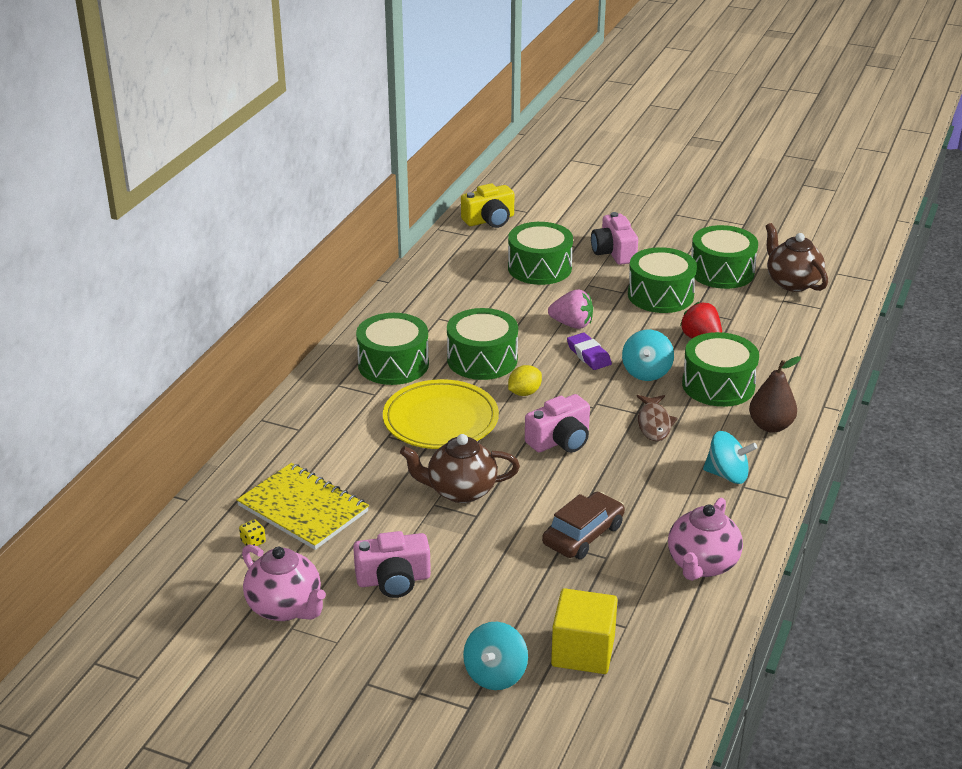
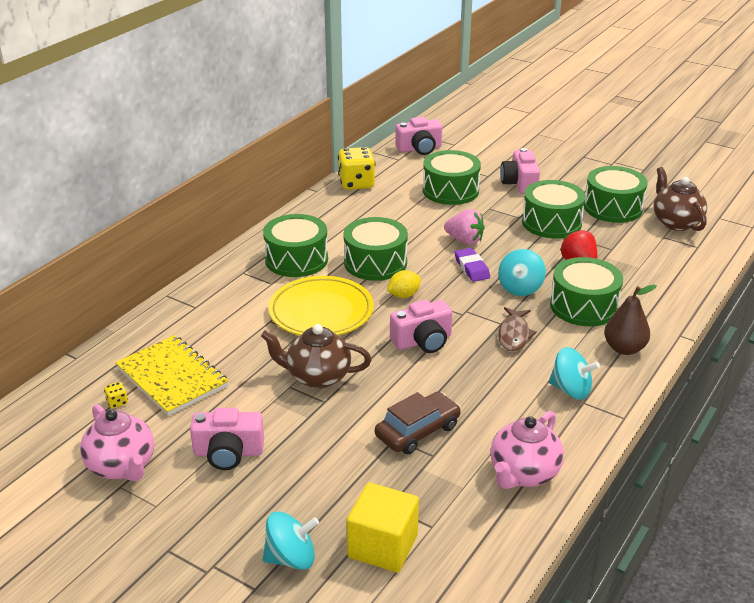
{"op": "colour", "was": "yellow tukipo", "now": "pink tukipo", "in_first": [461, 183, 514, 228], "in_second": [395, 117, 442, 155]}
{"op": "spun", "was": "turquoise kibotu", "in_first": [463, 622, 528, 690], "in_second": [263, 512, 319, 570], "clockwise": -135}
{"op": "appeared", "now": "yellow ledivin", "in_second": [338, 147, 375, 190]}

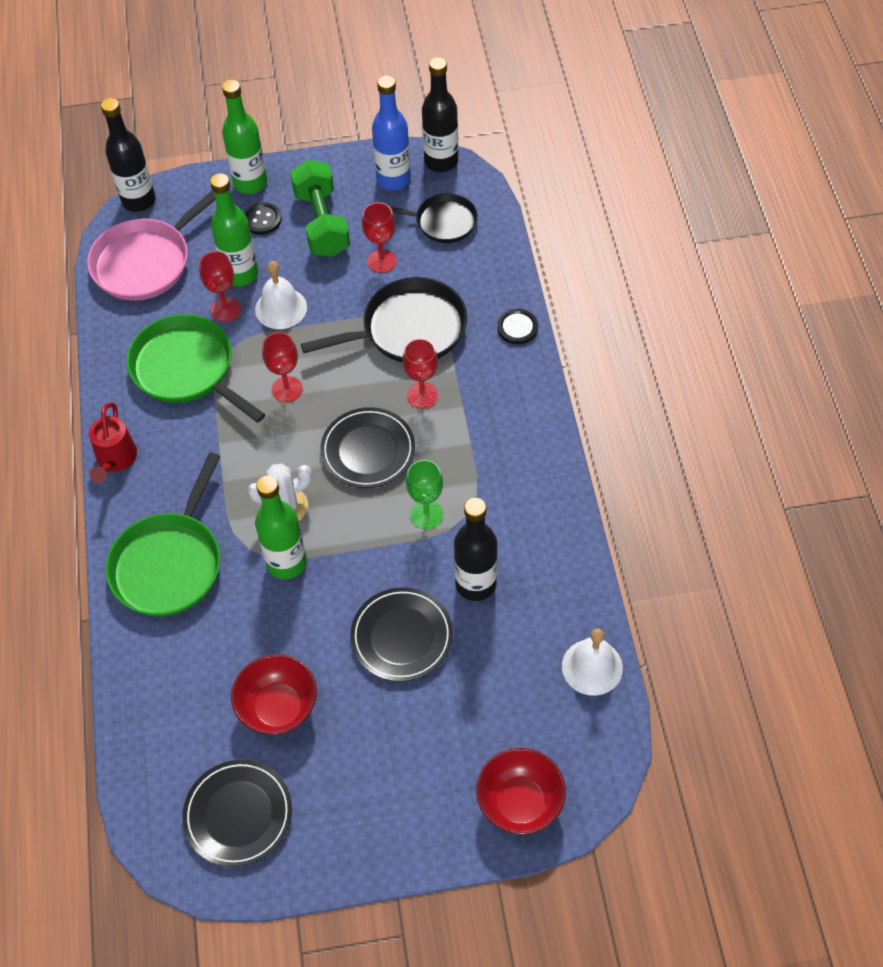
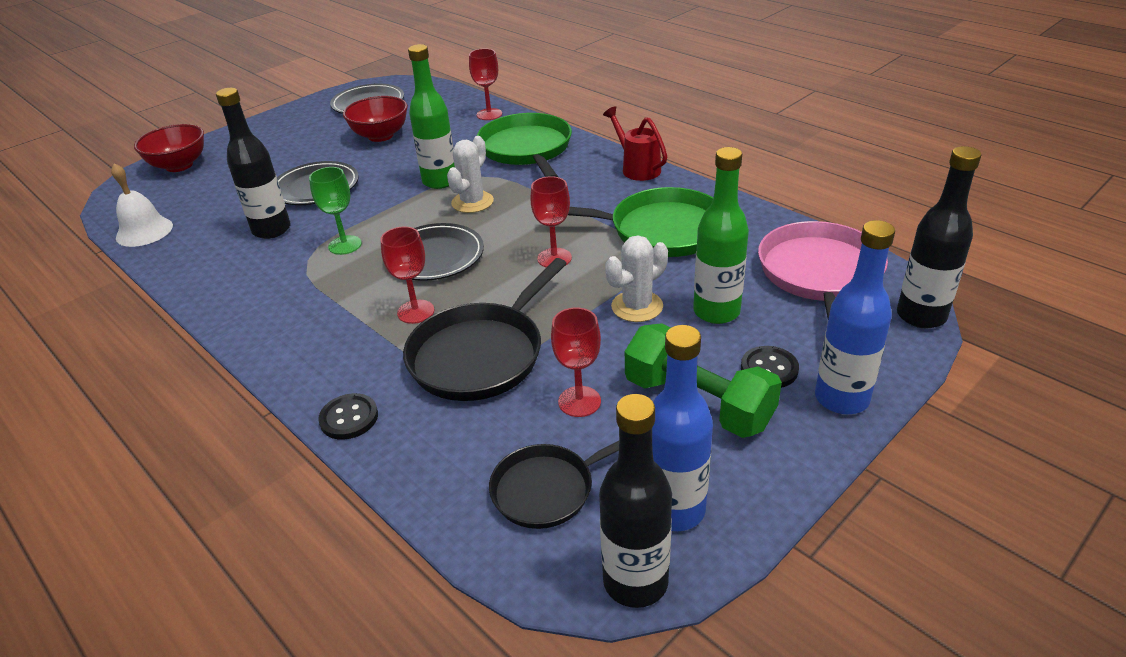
{"op": "relocated", "was": "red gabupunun", "in_first": [199, 251, 241, 322], "in_second": [469, 49, 502, 120]}
{"op": "colour", "was": "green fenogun", "now": "blue fenogun", "in_first": [222, 80, 267, 194], "in_second": [815, 220, 895, 414]}
{"op": "exchanged", "was": "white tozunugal", "now": "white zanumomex", "in_first": [255, 261, 307, 329], "in_second": [605, 235, 668, 322]}

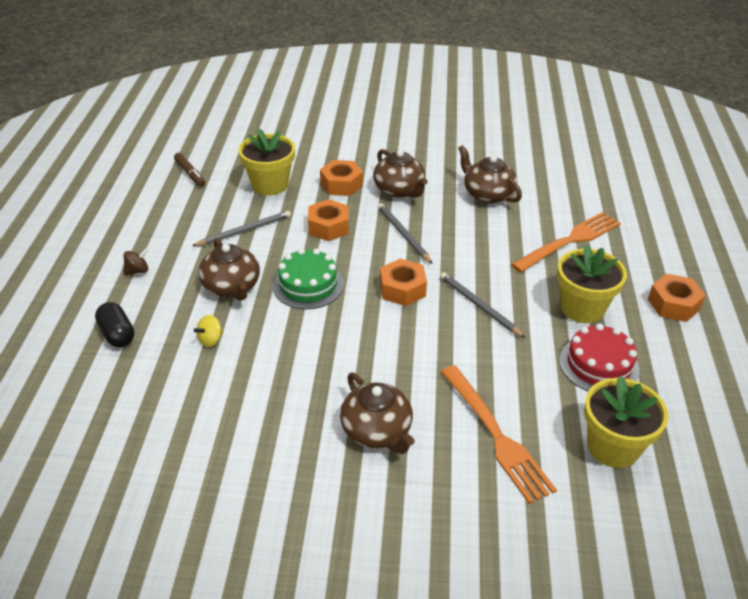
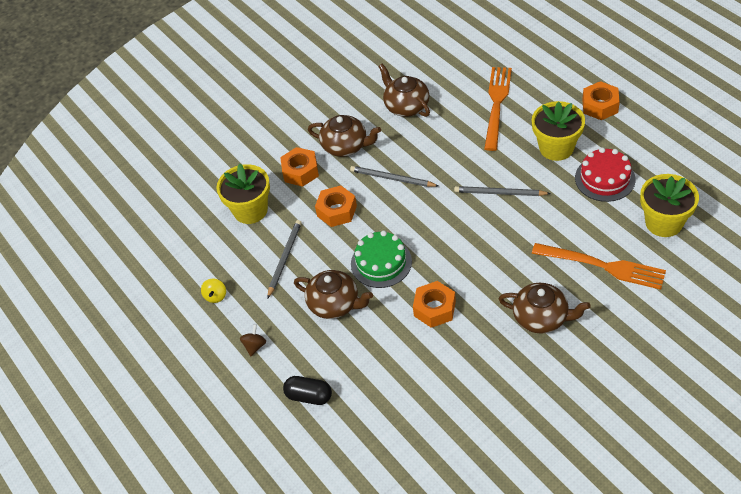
{"op": "missing", "was": "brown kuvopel", "in_first": [174, 153, 206, 187]}
{"op": "relocated", "was": "yellow kibotu", "in_first": [194, 315, 223, 347], "in_second": [201, 279, 226, 303]}
{"op": "relocated", "was": "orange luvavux", "in_first": [380, 259, 427, 306], "in_second": [413, 281, 456, 328]}
{"op": "spun", "was": "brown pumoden", "in_first": [458, 145, 522, 204], "in_second": [378, 64, 430, 117], "clockwise": 45}

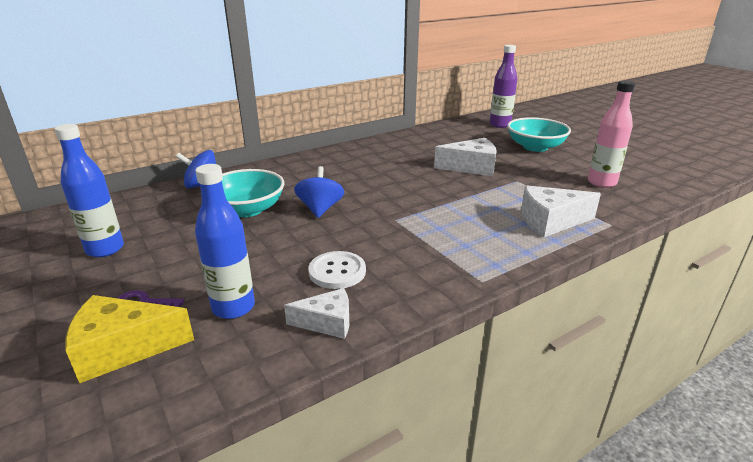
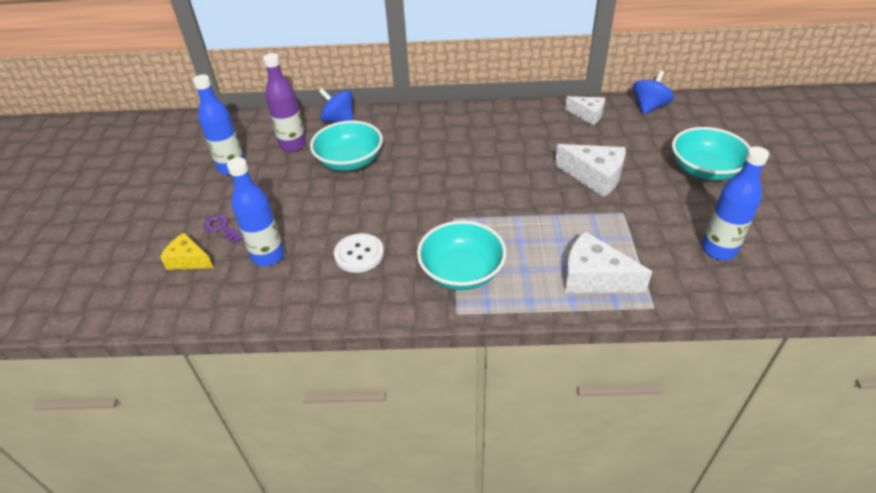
{"op": "size", "was": "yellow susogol", "in_first": [65, 295, 194, 383], "in_second": [160, 233, 214, 270], "ratio": 0.64}
{"op": "relocated", "was": "white susogol", "in_first": [284, 288, 349, 339], "in_second": [565, 96, 605, 125]}
{"op": "relocated", "was": "blue kibotu", "in_first": [294, 166, 344, 218], "in_second": [633, 70, 674, 114]}
{"op": "relocated", "was": "purple fenogun", "in_first": [490, 45, 517, 128], "in_second": [263, 53, 306, 152]}
{"op": "colour", "was": "pink fenogun", "now": "blue fenogun", "in_first": [588, 80, 635, 188], "in_second": [702, 146, 769, 260]}
{"op": "appeared", "now": "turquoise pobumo", "in_second": [417, 221, 507, 290]}

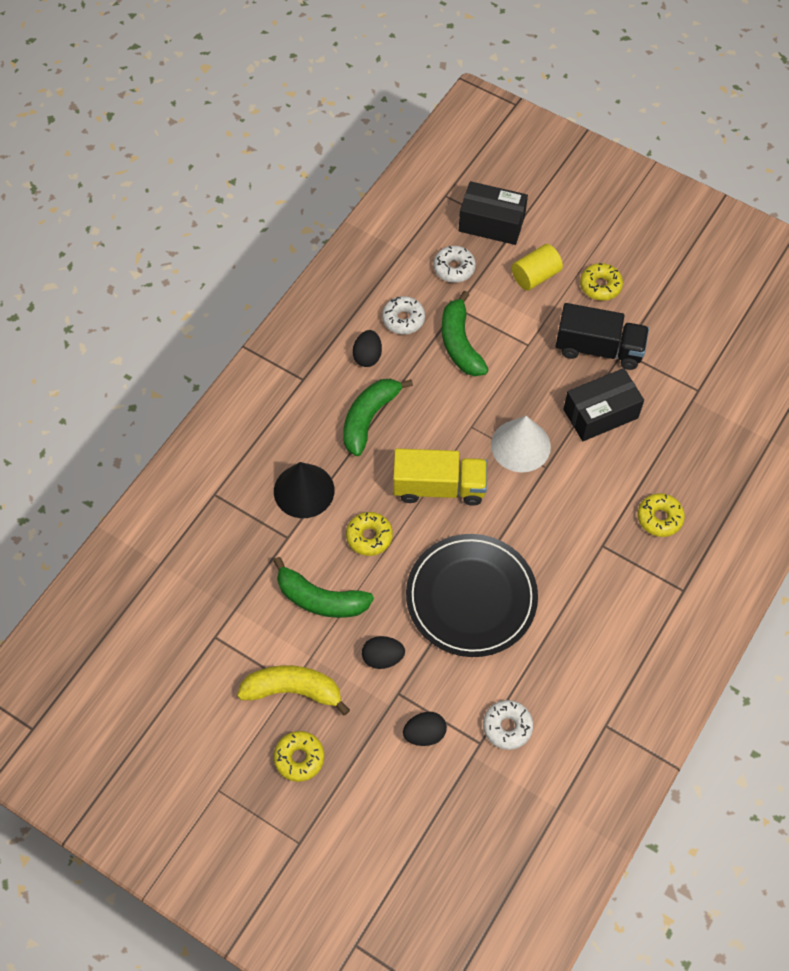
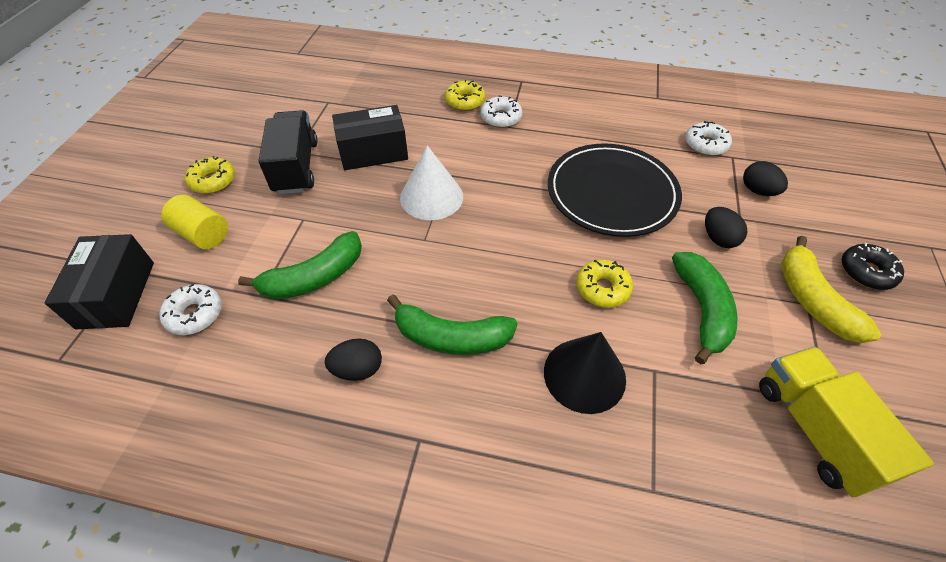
{"op": "colour", "was": "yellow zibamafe", "now": "black zibamafe", "in_first": [274, 731, 324, 782], "in_second": [842, 243, 904, 290]}
{"op": "relocated", "was": "white zibamafe", "in_first": [382, 296, 425, 335], "in_second": [481, 95, 522, 128]}
{"op": "relocated", "was": "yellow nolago", "in_first": [393, 448, 487, 506], "in_second": [759, 347, 934, 497]}
{"op": "spun", "was": "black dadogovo", "in_first": [563, 368, 644, 441], "in_second": [332, 105, 408, 170], "clockwise": -60}

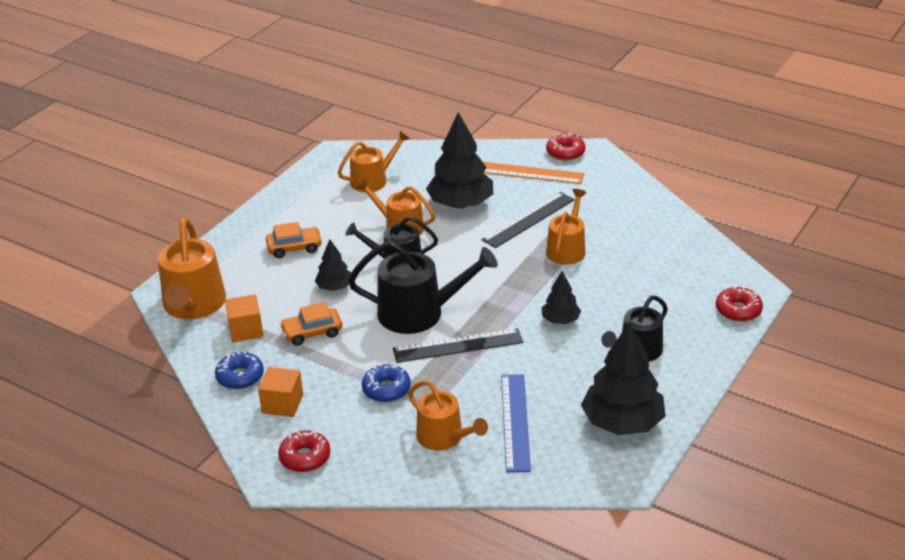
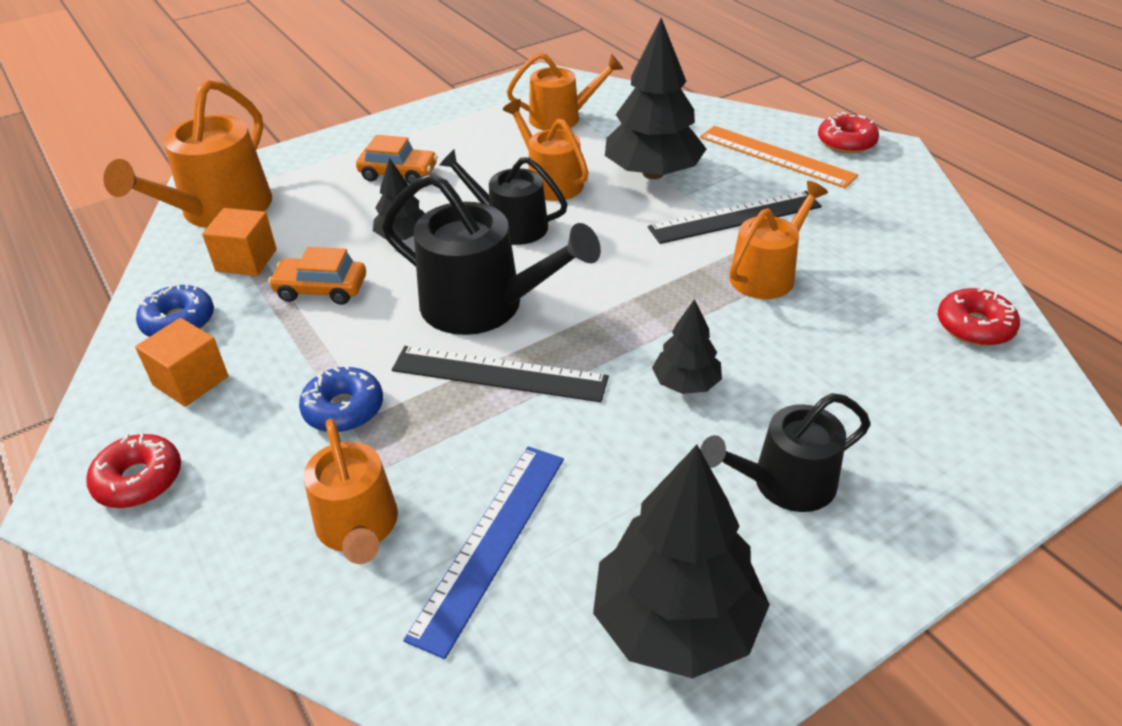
{"op": "relocated", "was": "red zibamafe", "in_first": [716, 286, 763, 322], "in_second": [938, 287, 1020, 346]}

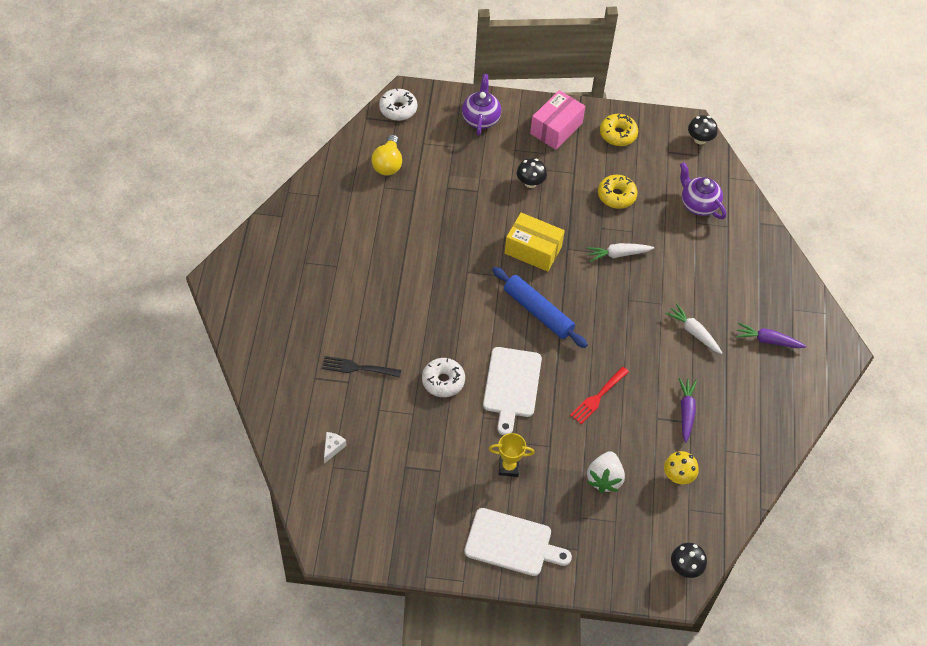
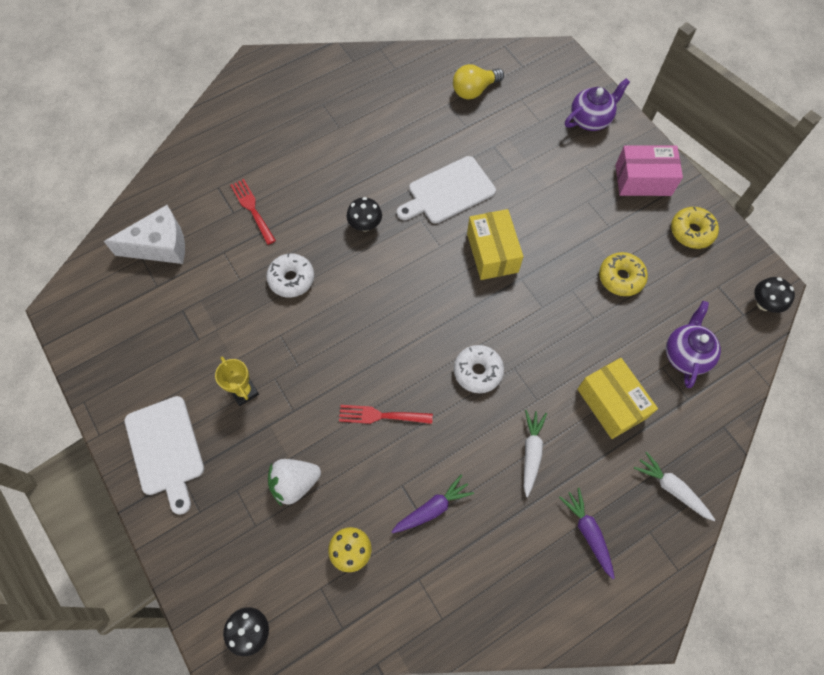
{"op": "colour", "was": "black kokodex", "now": "red kokodex", "in_first": [322, 356, 401, 378], "in_second": [230, 179, 276, 245]}
{"op": "size", "was": "white susogol", "in_first": [324, 432, 347, 463], "in_second": [104, 205, 185, 264], "ratio": 2.31}
{"op": "relocated", "was": "white zibamafe", "in_first": [379, 88, 417, 121], "in_second": [454, 345, 504, 393]}
{"op": "relocated", "was": "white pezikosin", "in_first": [483, 347, 542, 435], "in_second": [397, 156, 496, 224]}
{"op": "missing", "was": "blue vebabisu", "in_first": [492, 267, 588, 348]}
{"op": "relocated", "was": "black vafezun", "in_first": [517, 158, 547, 188], "in_second": [347, 197, 382, 231]}
{"op": "relocated", "was": "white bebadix", "in_first": [586, 243, 654, 262], "in_second": [634, 452, 715, 521]}
{"op": "appeared", "now": "yellow dadogovo", "in_second": [577, 358, 658, 439]}

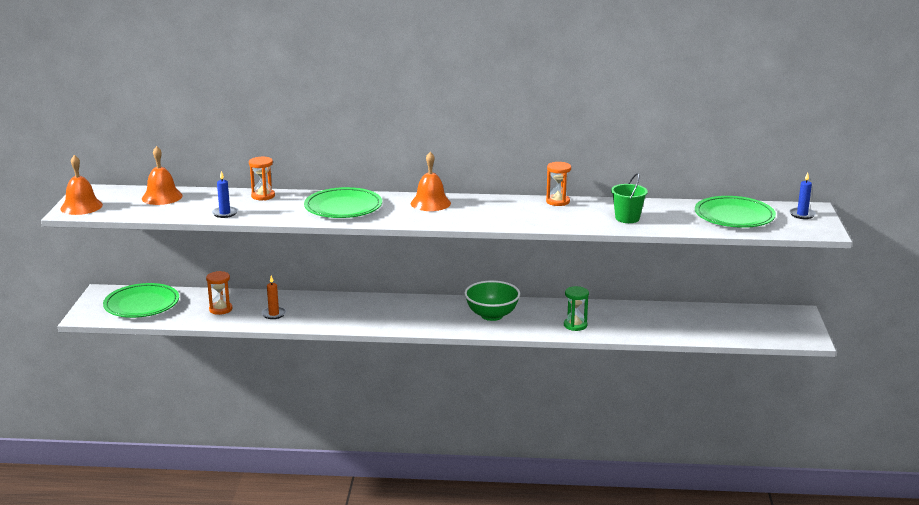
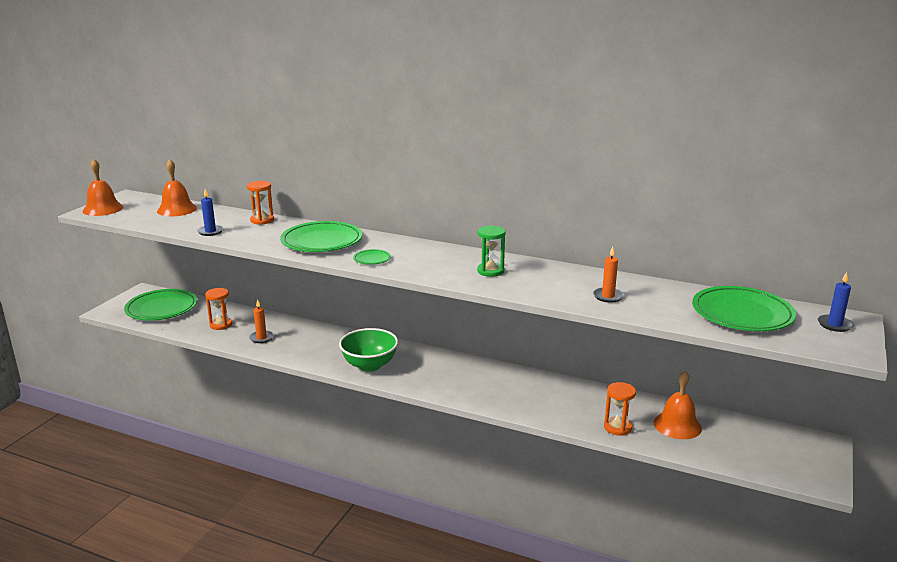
{"op": "relocated", "was": "orange tozunugal", "in_first": [411, 152, 451, 211], "in_second": [654, 371, 702, 439]}
{"op": "relocated", "was": "green pobumo", "in_first": [464, 280, 520, 321], "in_second": [339, 328, 398, 372]}
{"op": "relocated", "was": "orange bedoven", "in_first": [546, 162, 571, 206], "in_second": [604, 382, 636, 436]}
{"op": "relocated", "was": "green bedoven", "in_first": [564, 286, 589, 331], "in_second": [477, 225, 506, 277]}
{"op": "exchanged", "was": "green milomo", "now": "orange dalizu", "in_first": [611, 173, 648, 223], "in_second": [593, 247, 624, 303]}
{"op": "appeared", "now": "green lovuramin", "in_second": [353, 249, 391, 265]}

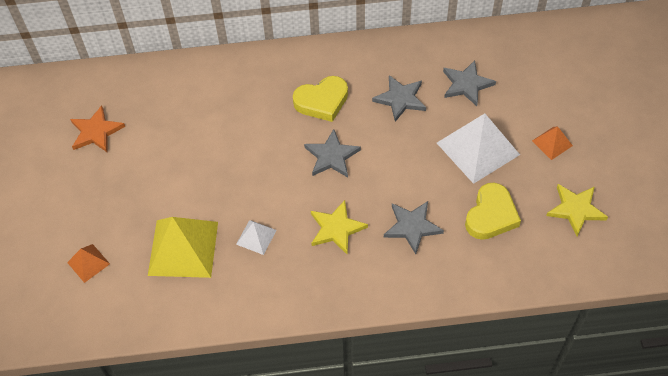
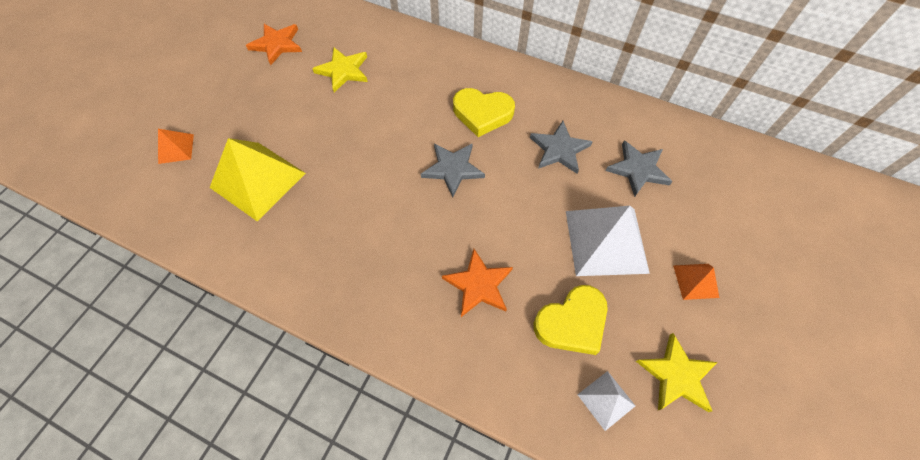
{"op": "relocated", "was": "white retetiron", "in_first": [236, 220, 277, 255], "in_second": [577, 371, 635, 431]}
{"op": "relocated", "was": "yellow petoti", "in_first": [311, 200, 368, 255], "in_second": [312, 48, 368, 92]}
{"op": "colour", "was": "grey petoti", "now": "orange petoti", "in_first": [384, 201, 444, 254], "in_second": [442, 249, 513, 317]}

